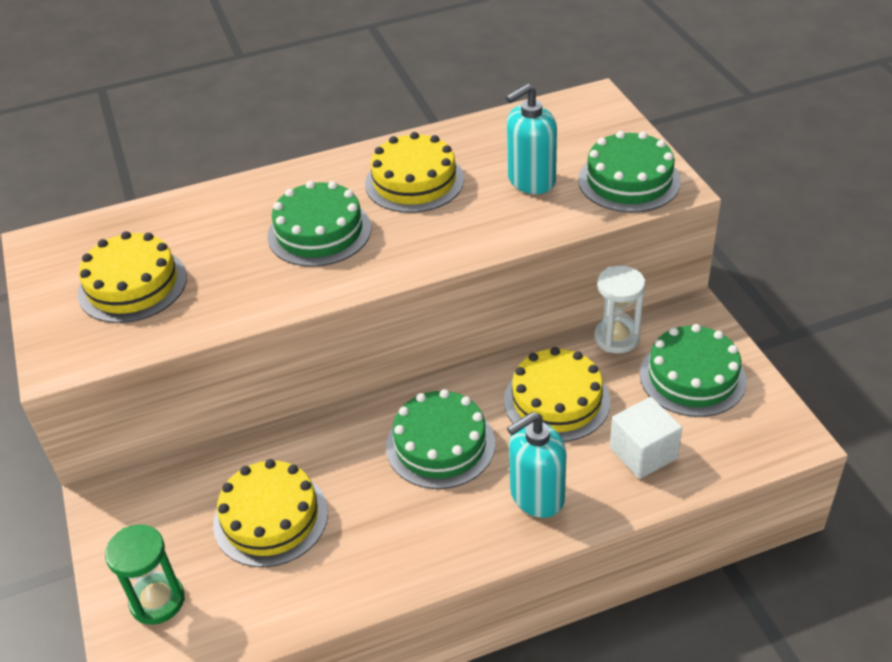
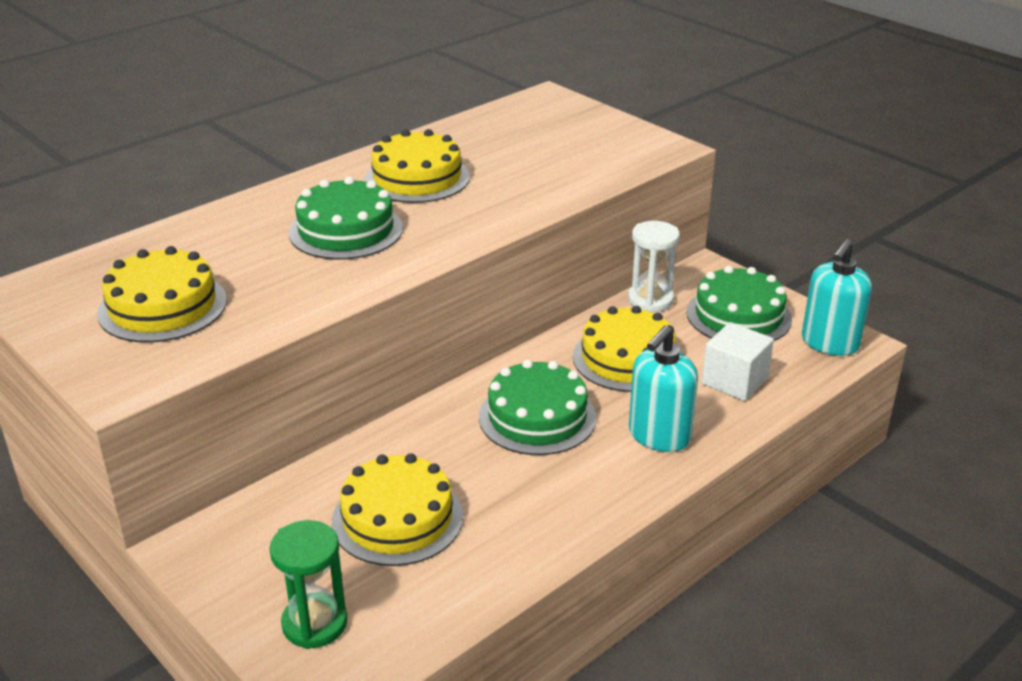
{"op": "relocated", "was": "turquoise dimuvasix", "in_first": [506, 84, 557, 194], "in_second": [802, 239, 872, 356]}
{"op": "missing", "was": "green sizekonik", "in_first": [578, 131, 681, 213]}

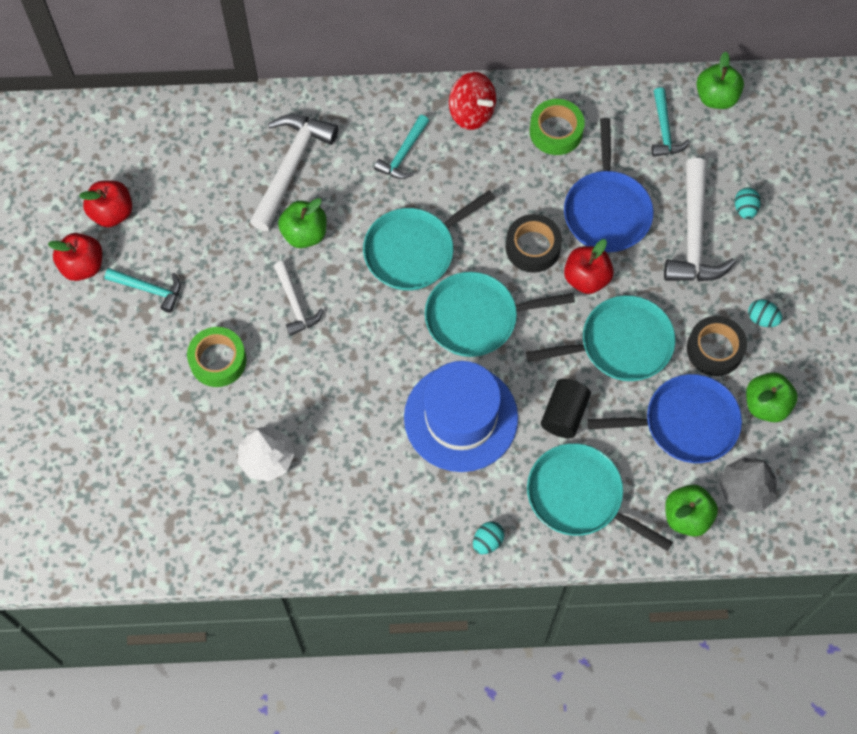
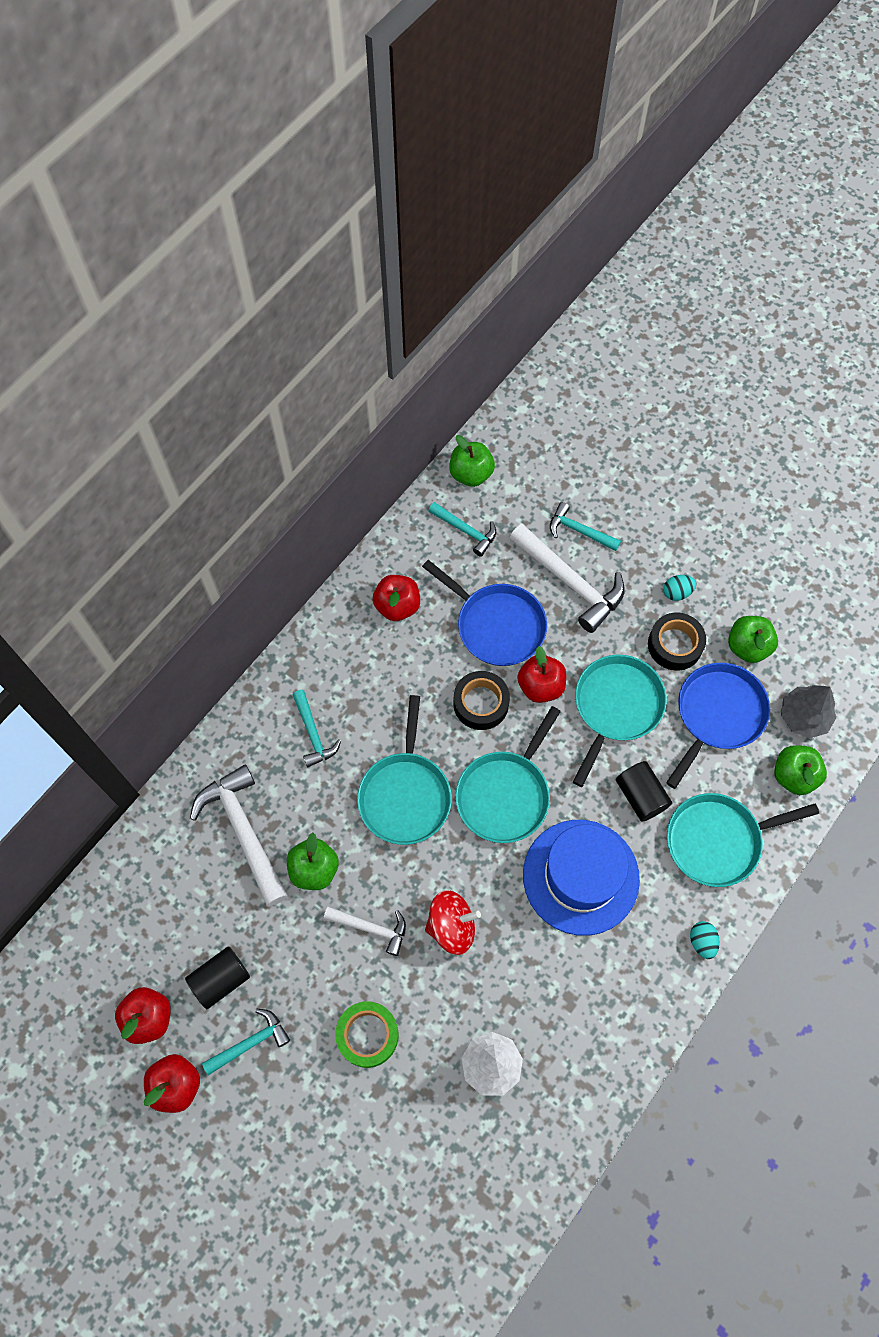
{"op": "relocated", "was": "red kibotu", "in_first": [449, 72, 496, 130], "in_second": [425, 890, 481, 955]}
{"op": "exchanged", "was": "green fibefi", "now": "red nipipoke", "in_first": [530, 99, 585, 155], "in_second": [373, 575, 420, 621]}
{"op": "exchanged", "was": "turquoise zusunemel", "now": "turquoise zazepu", "in_first": [735, 187, 761, 219], "in_second": [550, 502, 621, 551]}
{"op": "appeared", "now": "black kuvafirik", "in_second": [185, 946, 250, 1009]}

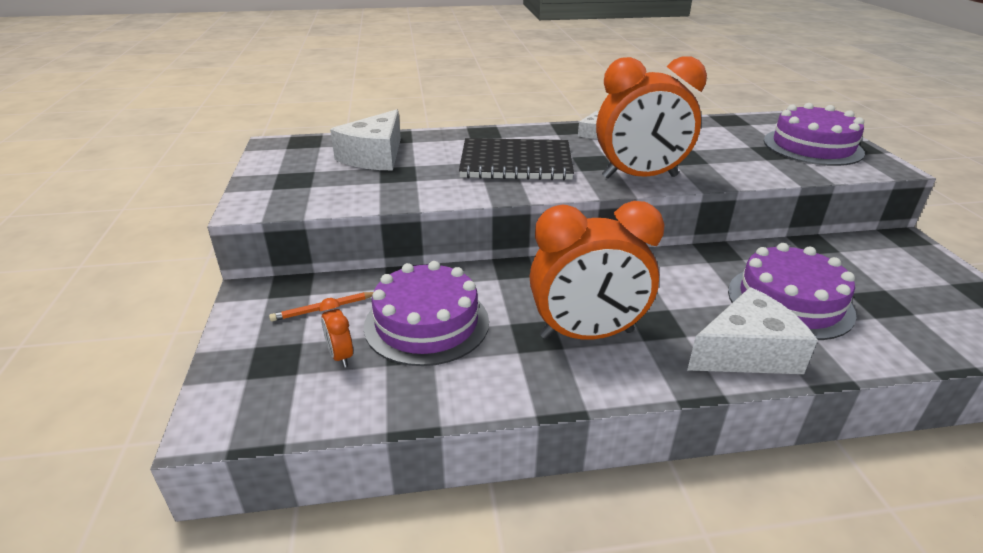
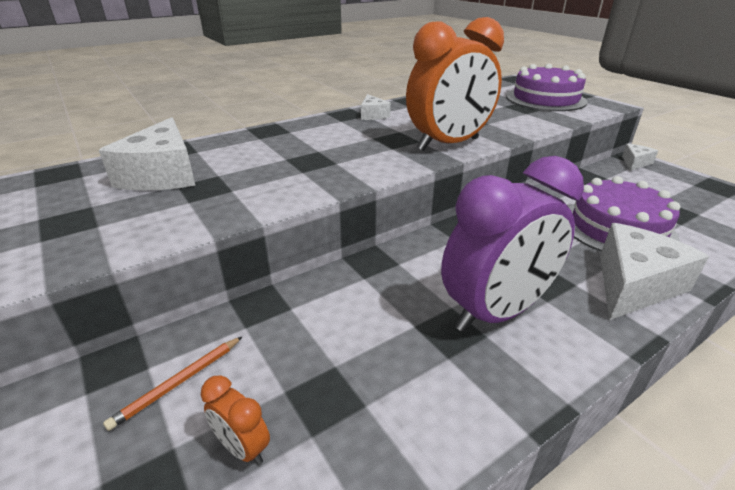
{"op": "missing", "was": "purple sizekonik", "in_first": [364, 261, 489, 366]}
{"op": "missing", "was": "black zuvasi", "in_first": [459, 138, 574, 180]}
{"op": "colour", "was": "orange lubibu", "now": "purple lubibu", "in_first": [530, 201, 665, 340], "in_second": [441, 156, 584, 332]}
{"op": "appeared", "now": "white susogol", "in_second": [622, 144, 658, 171]}

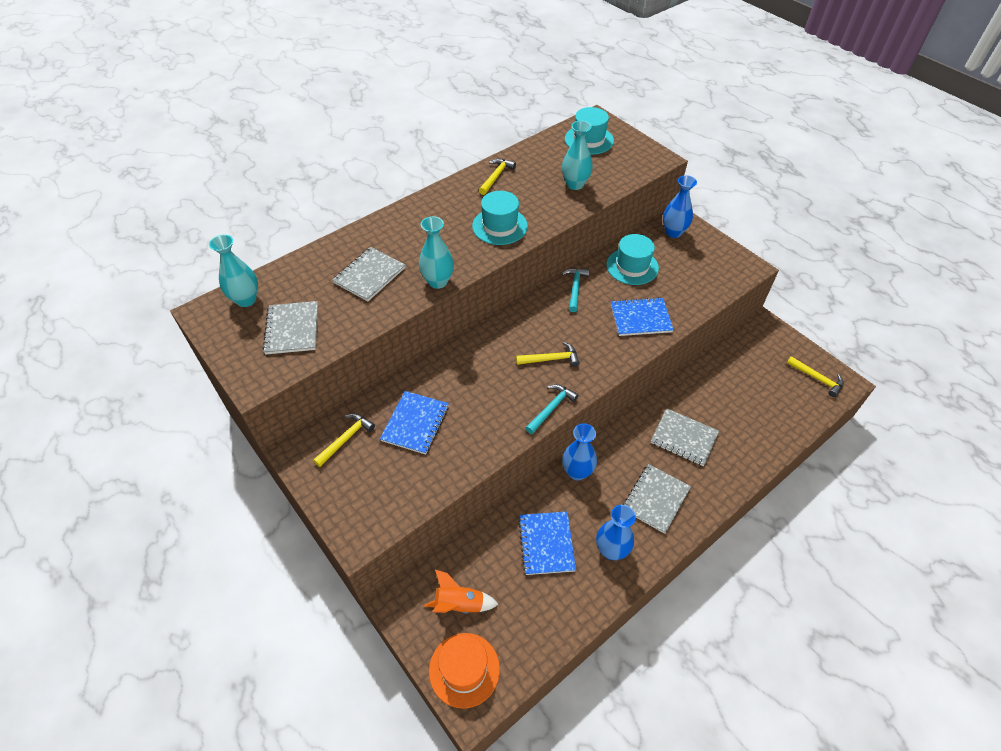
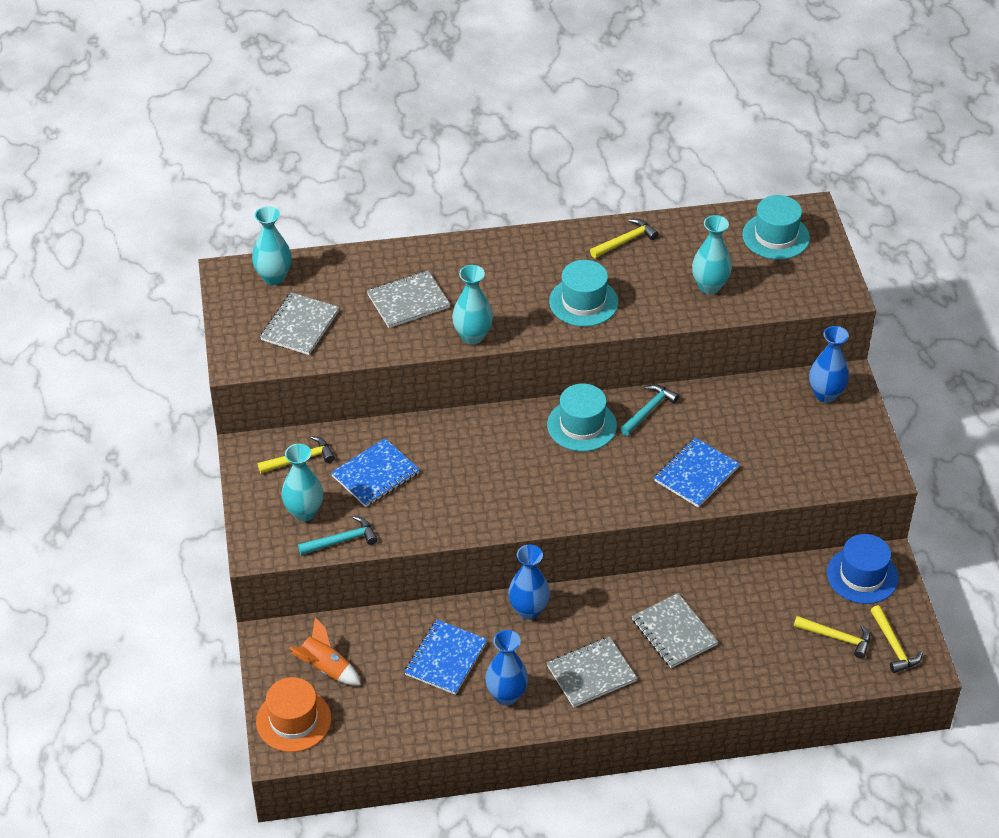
{"op": "relocated", "was": "yellow zazepu", "in_first": [516, 342, 580, 367], "in_second": [794, 616, 870, 659]}
{"op": "relocated", "was": "turquoise zazepu", "in_first": [526, 384, 578, 434], "in_second": [298, 516, 378, 555]}
{"op": "relocated", "was": "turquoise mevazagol", "in_first": [606, 234, 659, 285], "in_second": [547, 383, 617, 451]}
{"op": "spun", "was": "blue zuvasi", "in_first": [611, 297, 674, 336], "in_second": [654, 437, 740, 508], "clockwise": -75}
{"op": "appeared", "now": "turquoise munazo", "in_second": [282, 444, 323, 521]}
{"op": "appeared", "now": "blue mevazagol", "in_second": [827, 534, 898, 604]}

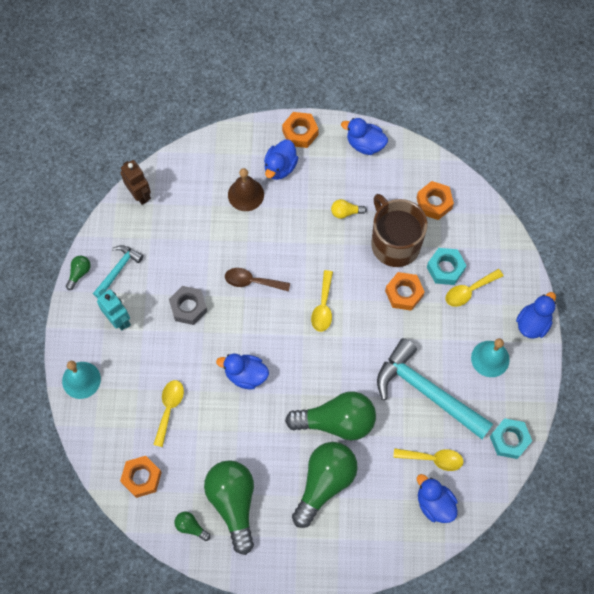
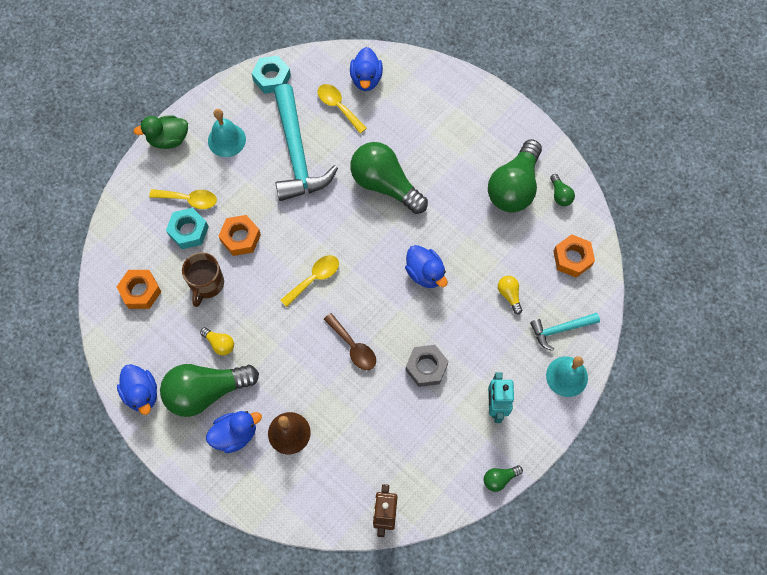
{"op": "relocated", "was": "turquoise zazepu", "in_first": [93, 245, 143, 298], "in_second": [530, 313, 600, 351]}
{"op": "exchanged", "was": "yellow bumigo", "now": "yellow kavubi", "in_first": [153, 380, 184, 447], "in_second": [498, 276, 522, 314]}
{"op": "missing", "was": "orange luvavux", "in_first": [282, 112, 319, 148]}
{"op": "relocated", "was": "green kavubi", "in_first": [292, 442, 358, 528], "in_second": [160, 364, 259, 417]}
{"op": "size", "was": "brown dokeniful", "in_first": [371, 194, 428, 267], "in_second": [182, 252, 224, 307], "ratio": 0.64}
{"op": "colour", "was": "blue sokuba", "now": "green sokuba", "in_first": [516, 292, 556, 339], "in_second": [134, 115, 188, 149]}

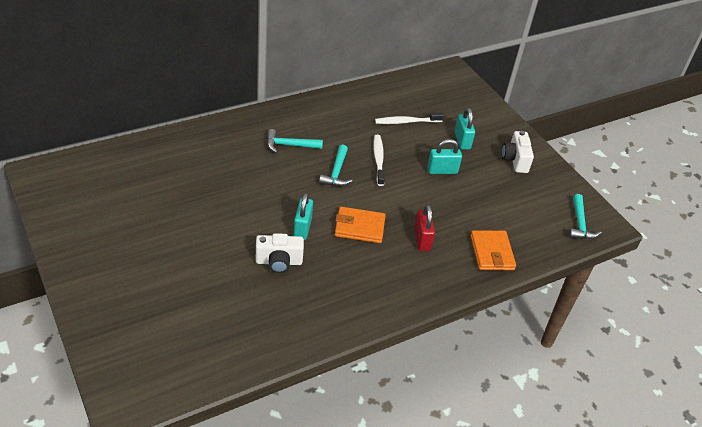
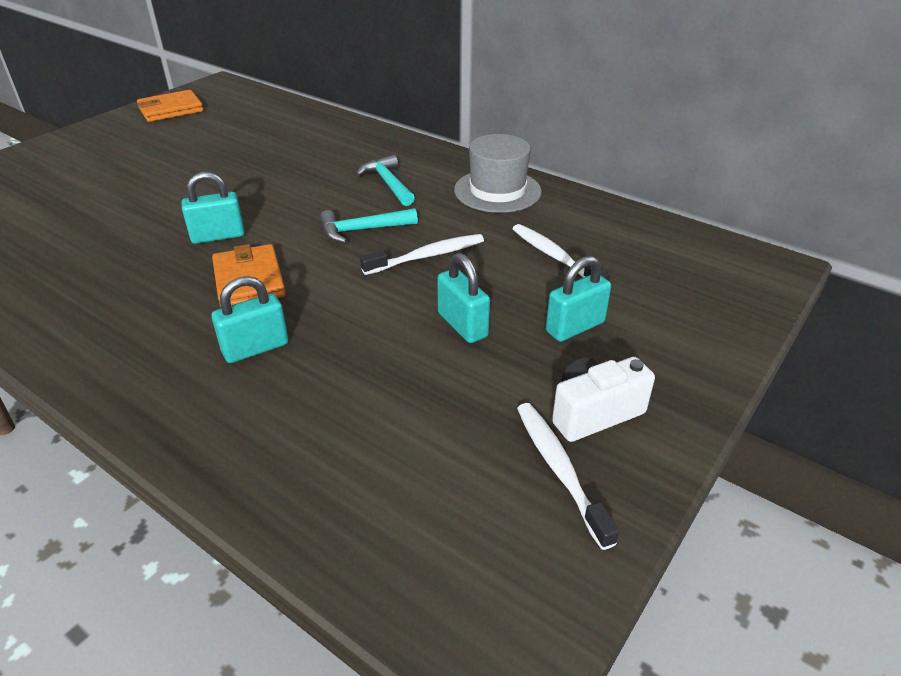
{"op": "missing", "was": "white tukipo", "in_first": [256, 233, 304, 273]}
{"op": "colour", "was": "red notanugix", "now": "turquoise notanugix", "in_first": [414, 205, 435, 251], "in_second": [212, 276, 289, 363]}
{"op": "relocated", "was": "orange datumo", "in_first": [470, 230, 516, 270], "in_second": [137, 90, 203, 122]}
{"op": "missing", "was": "turquoise zazepu", "in_first": [569, 194, 602, 240]}
{"op": "appeared", "now": "grey mevazagol", "in_second": [454, 134, 542, 213]}
{"op": "appeared", "now": "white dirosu", "in_second": [517, 403, 619, 550]}

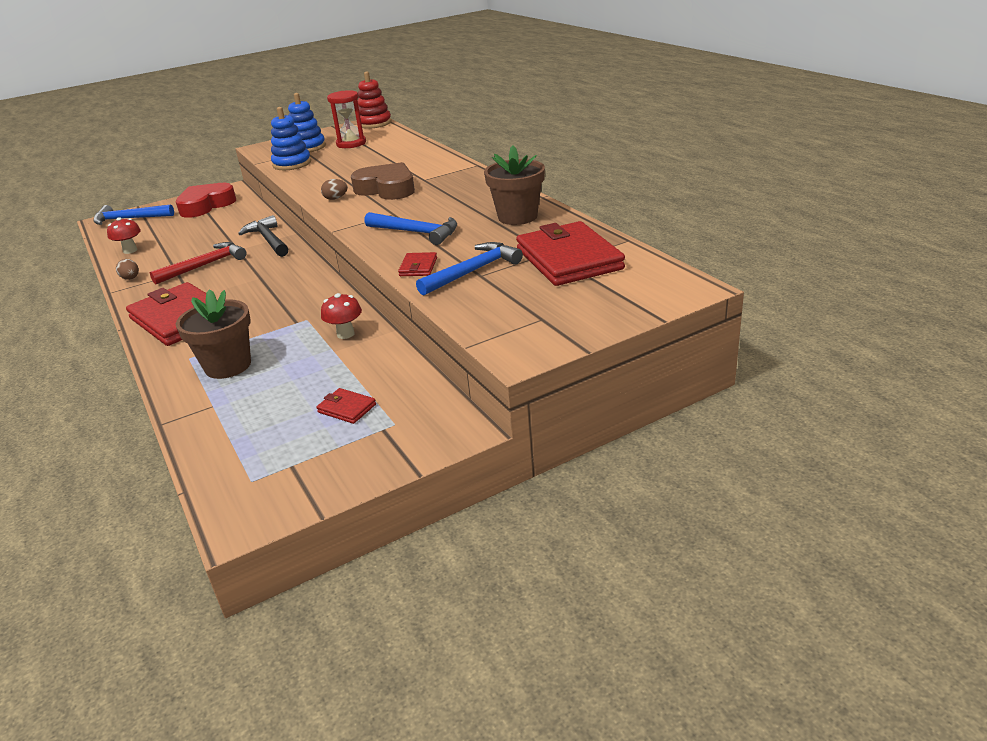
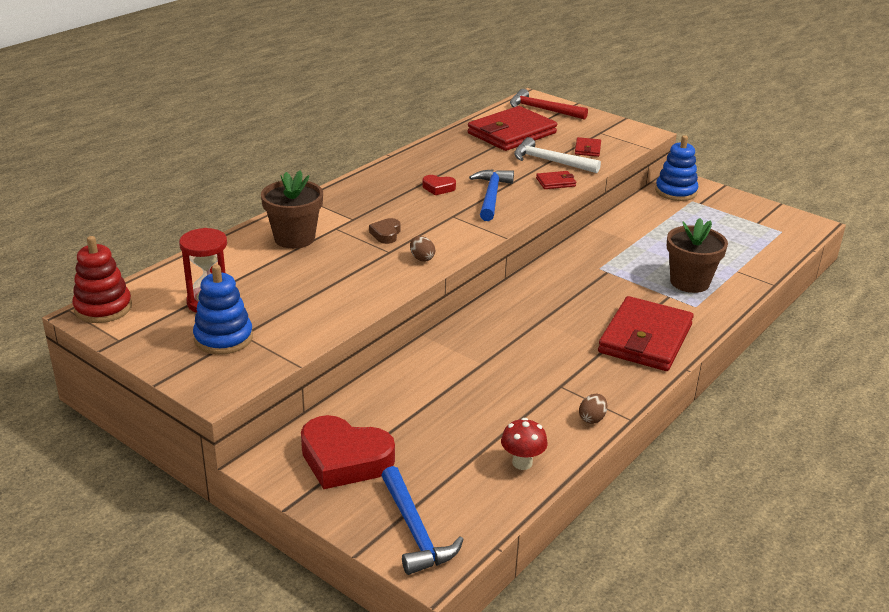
{"op": "relocated", "was": "red zazepu", "in_first": [150, 242, 247, 284], "in_second": [510, 89, 588, 120]}
{"op": "missing", "was": "black zazepu", "in_first": [238, 215, 288, 257]}
{"op": "relocated", "was": "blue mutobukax", "in_first": [271, 107, 311, 170], "in_second": [655, 135, 698, 201]}
{"op": "relocated", "was": "red datumo", "in_first": [316, 388, 376, 424], "in_second": [575, 137, 601, 157]}
{"op": "missing", "was": "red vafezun", "in_first": [321, 293, 362, 339]}
{"op": "size", "was": "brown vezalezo", "in_first": [351, 162, 415, 200], "in_second": [369, 218, 400, 244], "ratio": 0.47}
{"op": "colour", "was": "blue zazepu", "now": "white zazepu", "in_first": [416, 242, 523, 296], "in_second": [514, 137, 601, 173]}
{"op": "relocated", "was": "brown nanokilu", "in_first": [484, 146, 545, 225], "in_second": [261, 170, 323, 249]}
{"op": "appeared", "now": "red vezalezo", "in_second": [422, 175, 456, 195]}

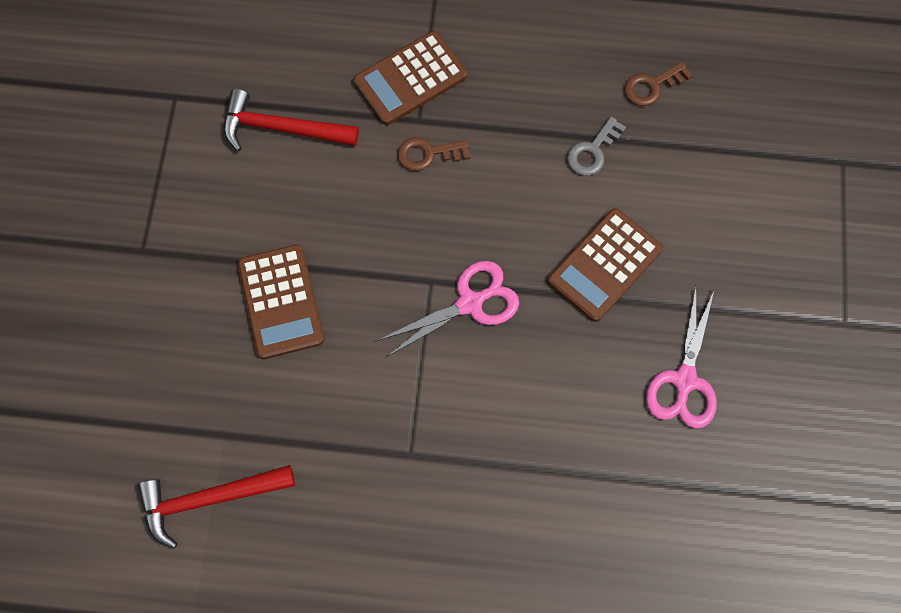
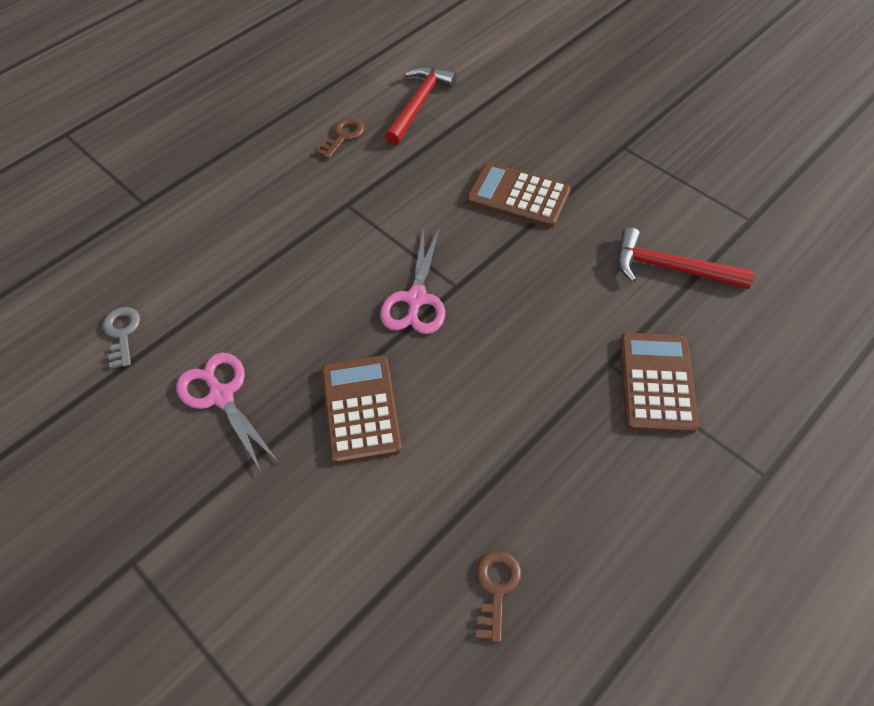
{"op": "spun", "was": "red zazepu", "in_first": [224, 89, 359, 151], "in_second": [617, 227, 755, 289], "clockwise": -120}
{"op": "relocated", "was": "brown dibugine", "in_first": [398, 137, 470, 171], "in_second": [316, 118, 364, 159]}
{"op": "relocated", "was": "grey dibugine", "in_first": [567, 116, 626, 176], "in_second": [103, 307, 140, 369]}

